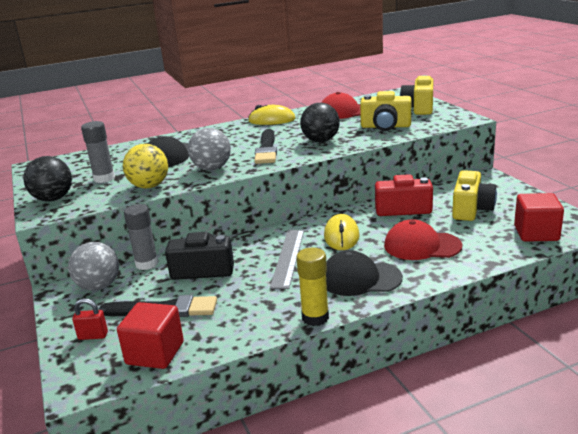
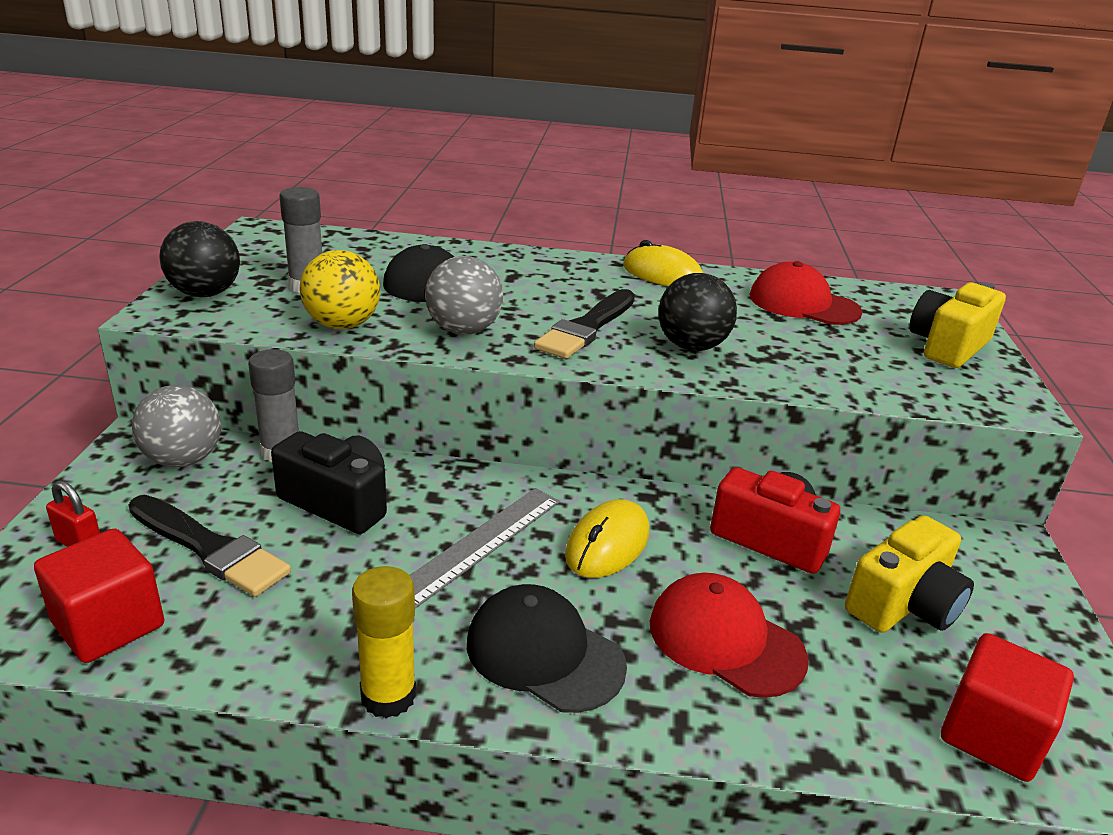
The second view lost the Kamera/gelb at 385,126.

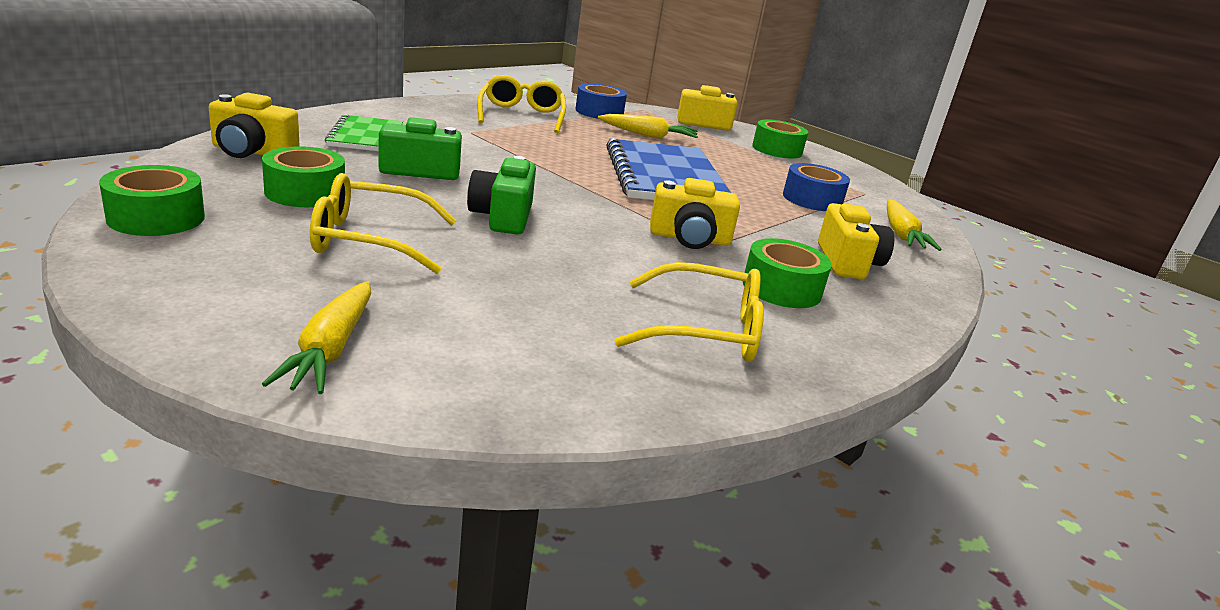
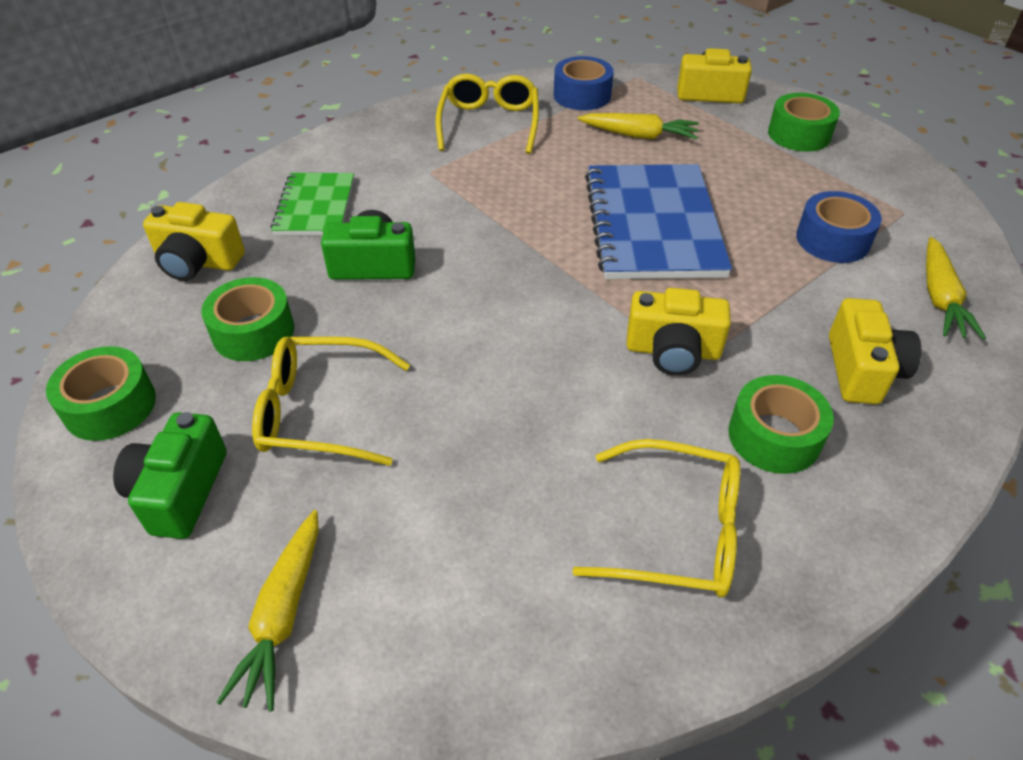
The Kamera/grün ended up elsewhere, having gone from 502,217 to 180,491.

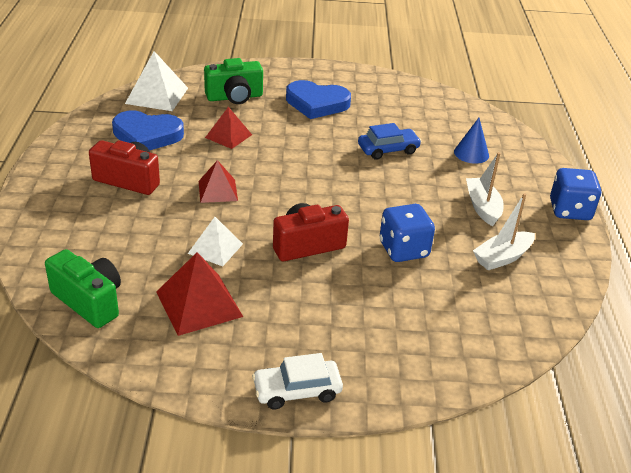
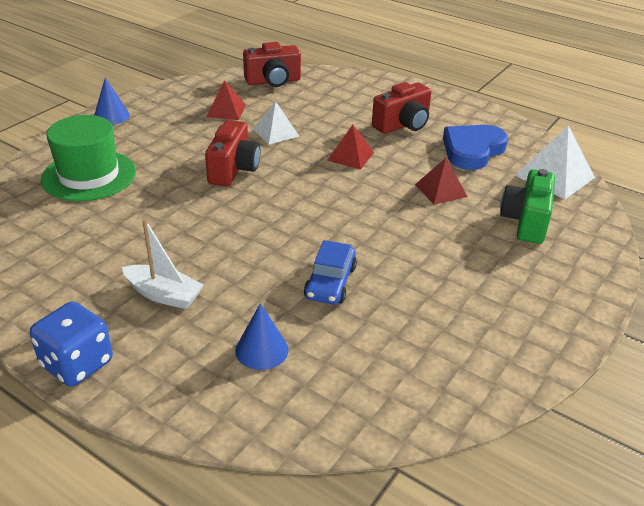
The second view lost the Herz/blau at 316,103. The second view lost the Spielwürfel/blau at 403,250. The second view lost the Boot/weiß at 502,257. The second view gained the Hut/grün at 89,175. Where the Auto/weiß stood at 297,391, the Kegel/blau came to stand at 111,116. What was the Kamera/grün at 89,301 turned into the Kamera/rot at 273,81. The size of the Pyramide/rot at 199,304 changed by a factor of 0.65.

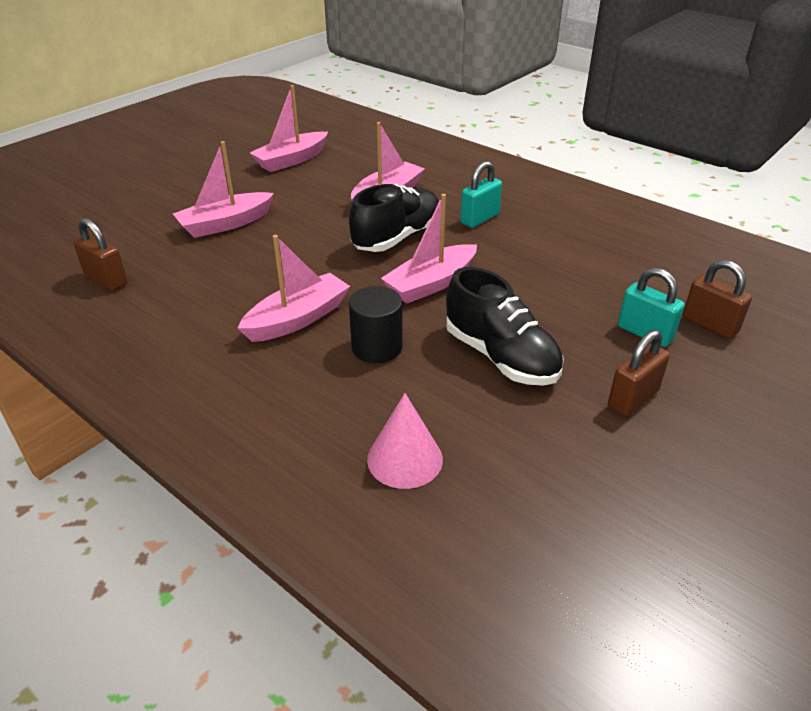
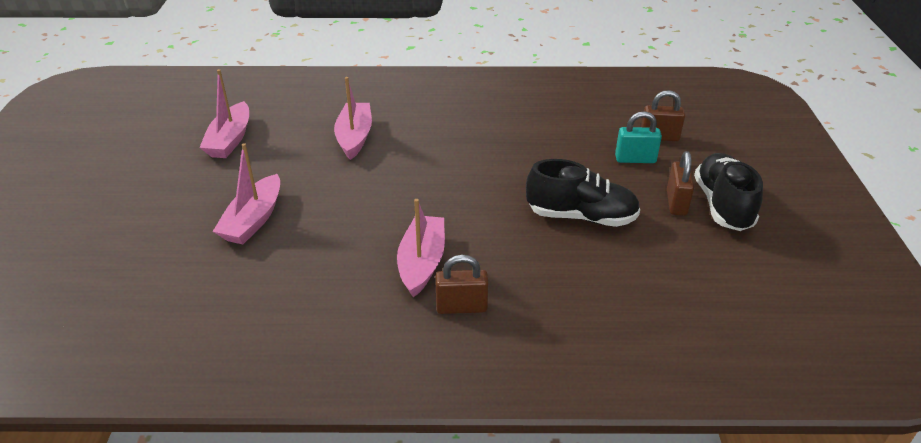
The second view lost the Vollzylinder/schwarz at 377,347. The second view lost the Kegel/rosa at 405,459. The second view lost the Boot/rosa at 431,284. The second view lost the Vorhängeschloss/türkis at 479,219. The Vorhängeschloss/braun ended up elsewhere, having gone from 106,280 to 461,307. The Schuh/schwarz ended up elsewhere, having gone from 397,237 to 722,205.

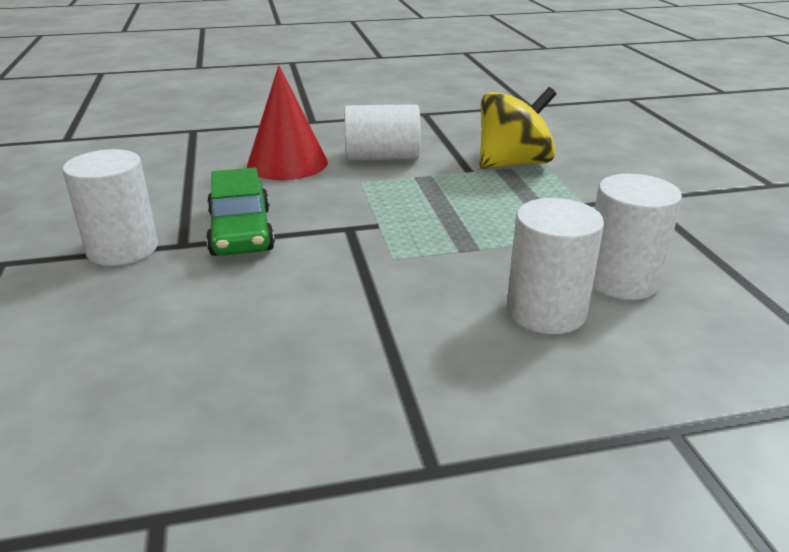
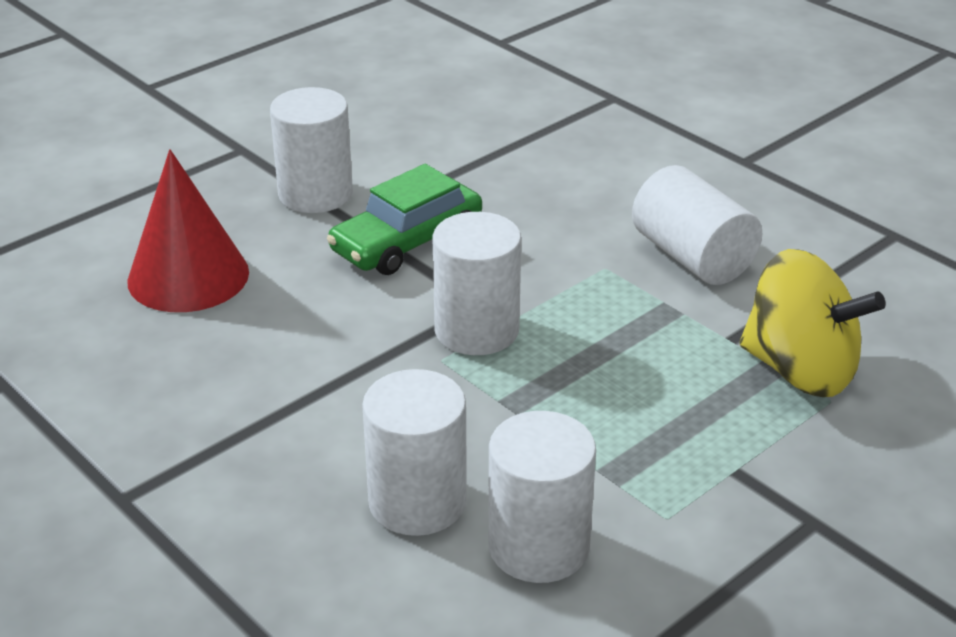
The second view gained the Vollzylinder/weiß at 476,330. The Kegel/rot ended up elsewhere, having gone from 287,163 to 188,276.

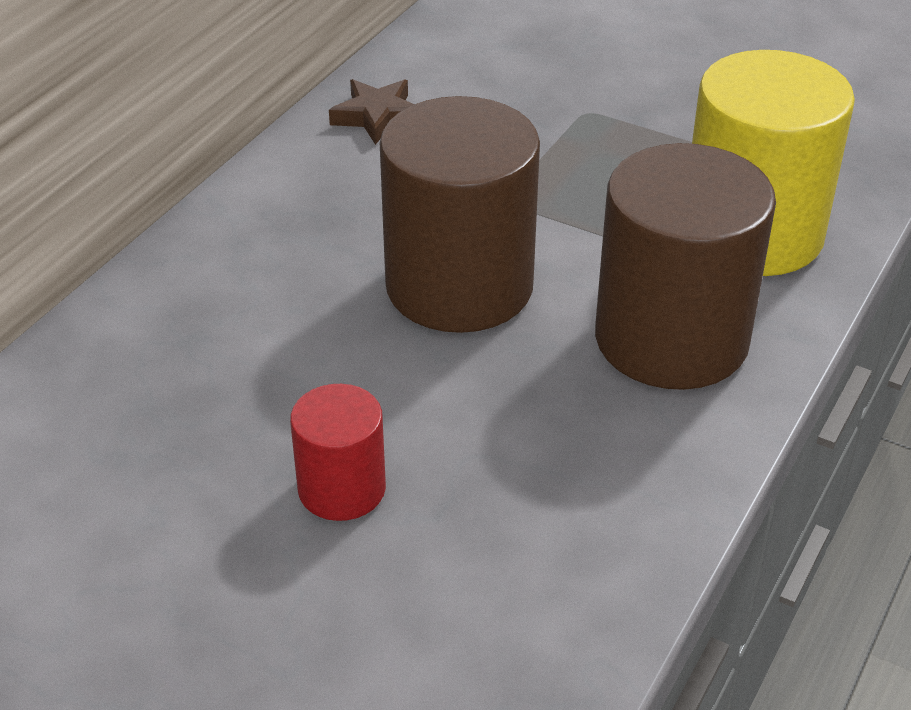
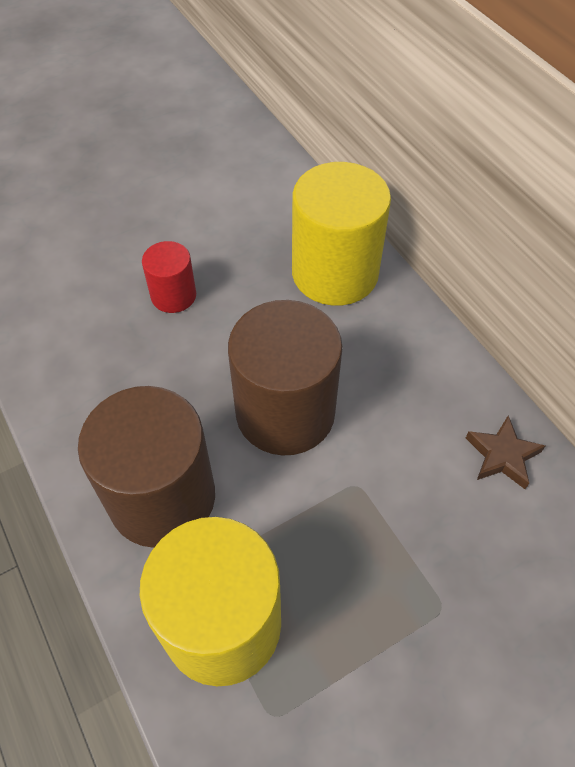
The second view gained the Vollzylinder/gelb at 335,273.

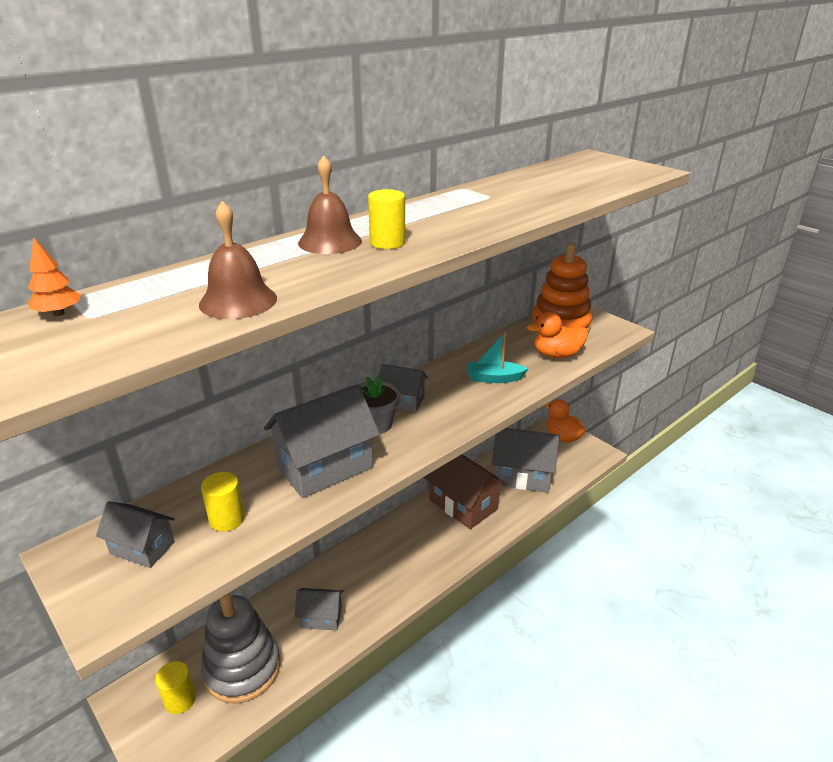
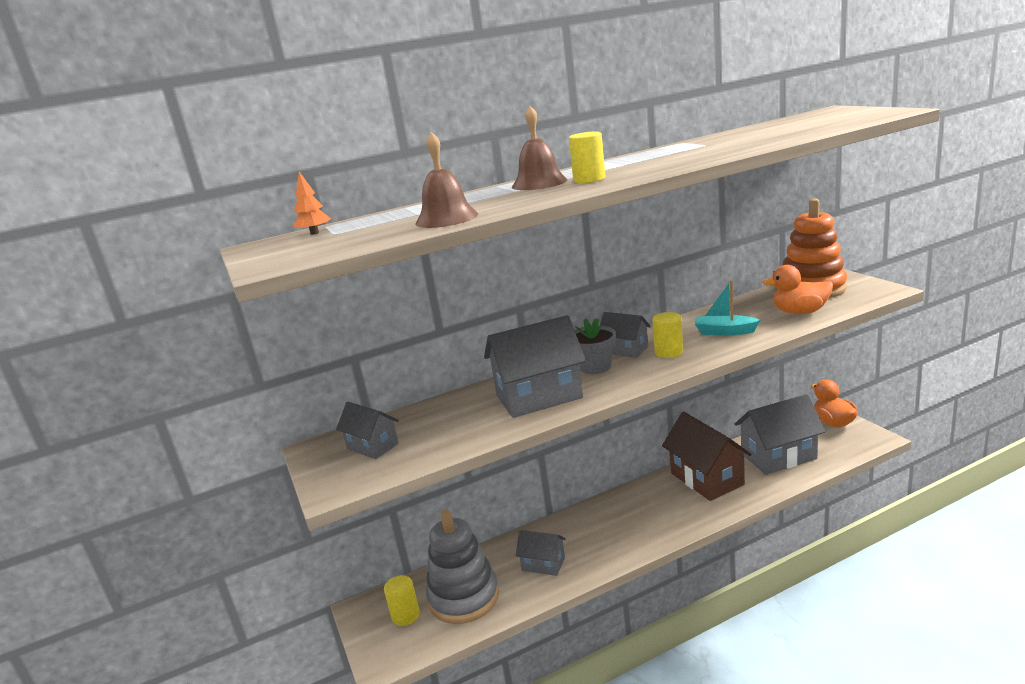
The Vollzylinder/gelb ended up elsewhere, having gone from 227,519 to 669,352. The Haus/grau at 522,476 ended up facing another way, 45 degrees counterclockwise from before.

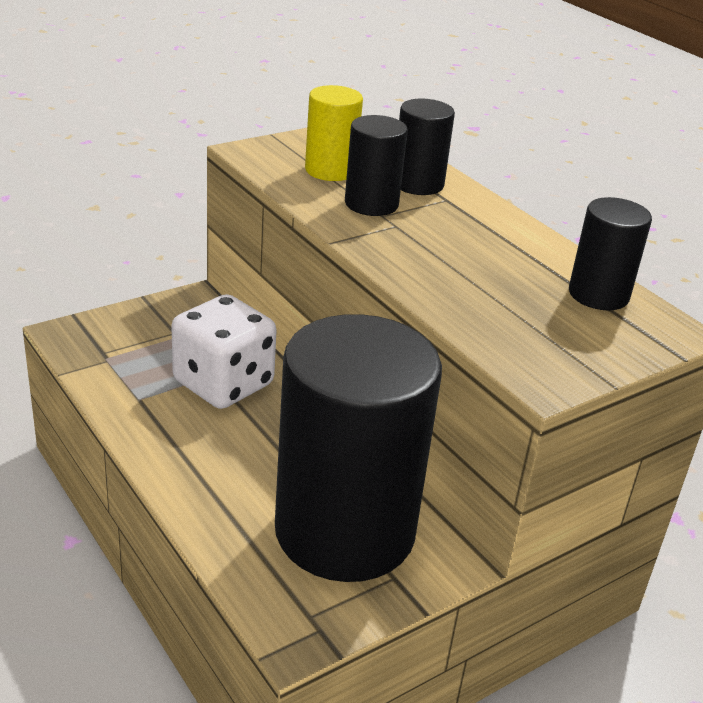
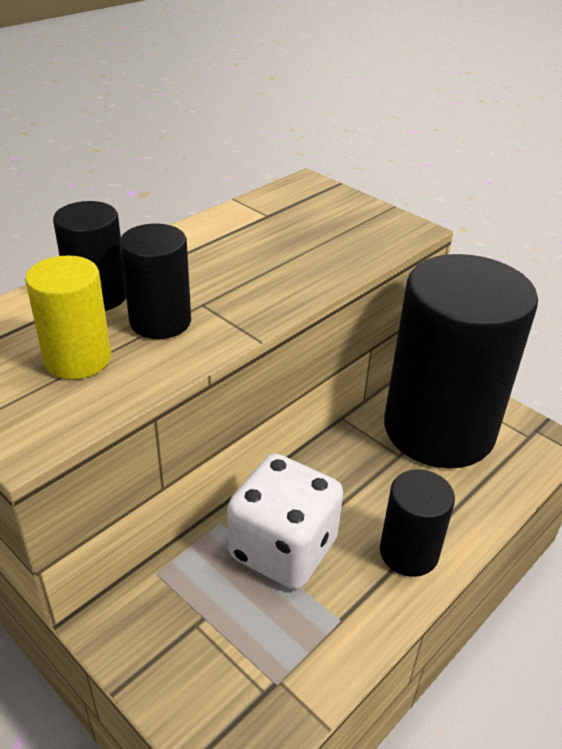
The Vollzylinder/schwarz ended up elsewhere, having gone from 598,295 to 408,552.

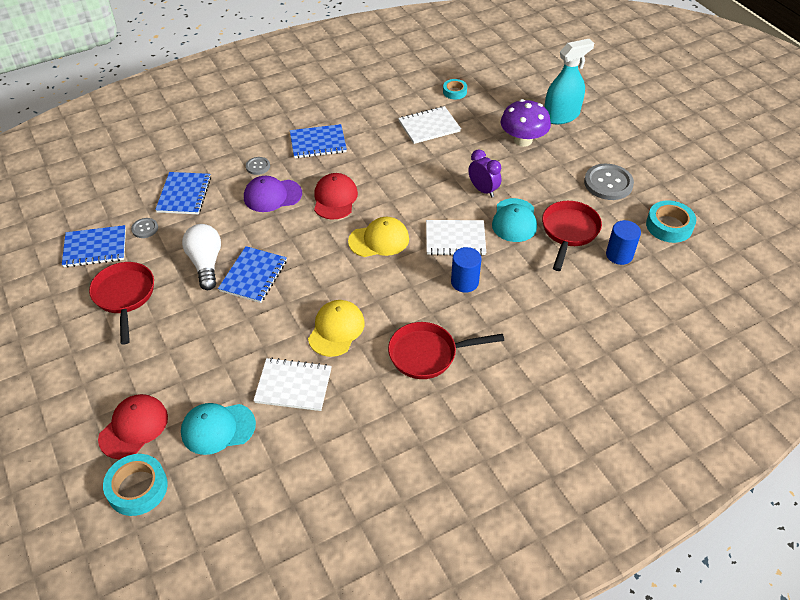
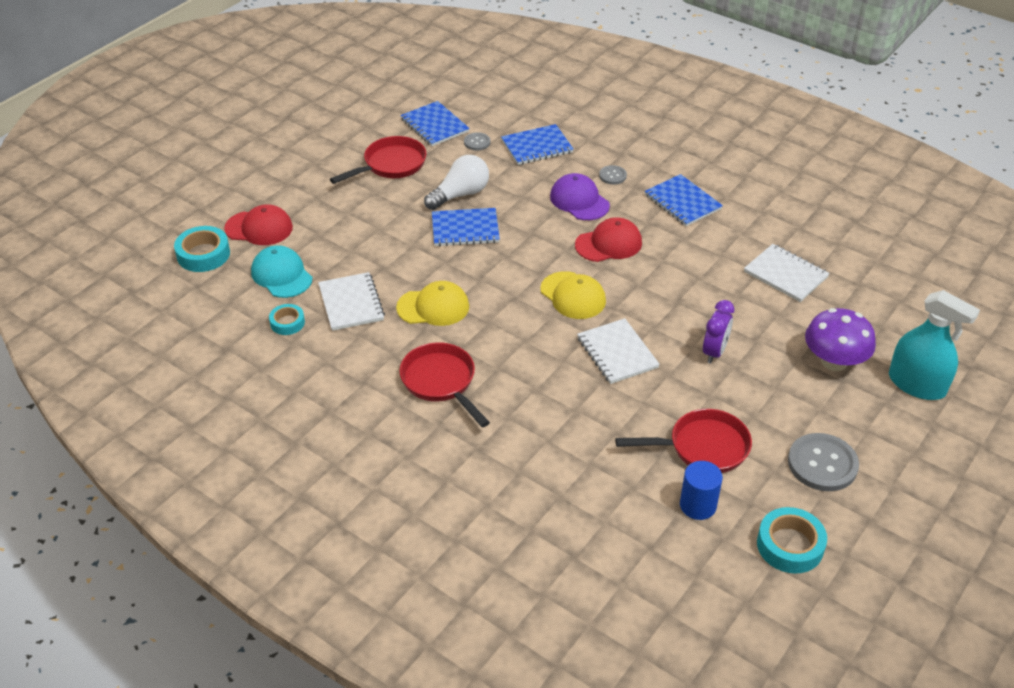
The second view lost the Vollzylinder/blau at 464,282. The second view lost the Kappe/türkis at 514,220. The Klebeband/türkis ended up elsewhere, having gone from 454,92 to 287,323.

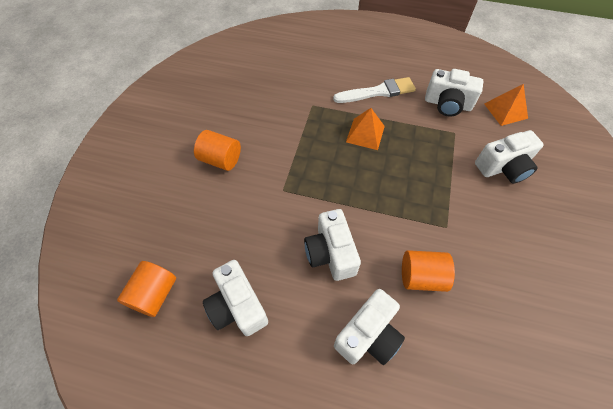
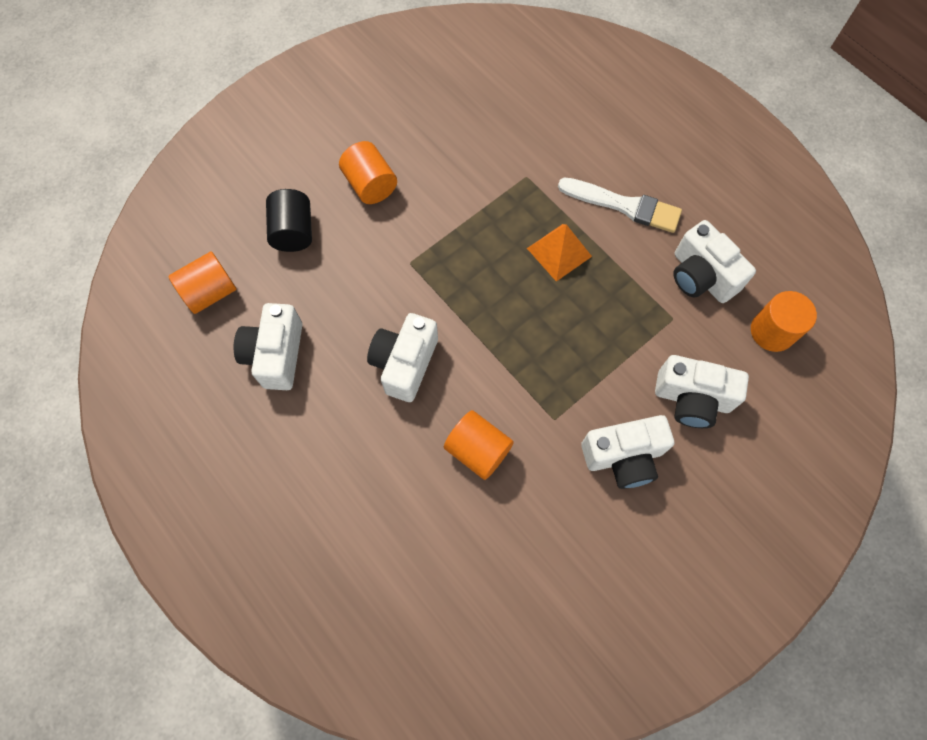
The second view gained the Vollzylinder/schwarz at 293,232. The Kamera/weiß ended up elsewhere, having gone from 368,335 to 623,456. Where the Pyramide/orange stood at 505,111, the Vollzylinder/orange came to stand at 772,331.

